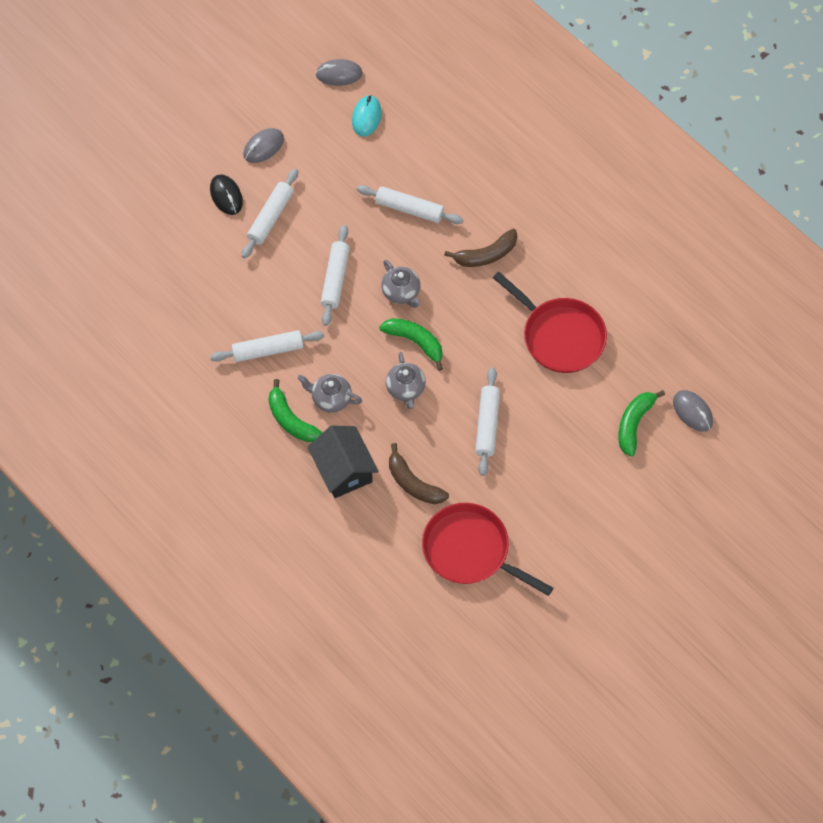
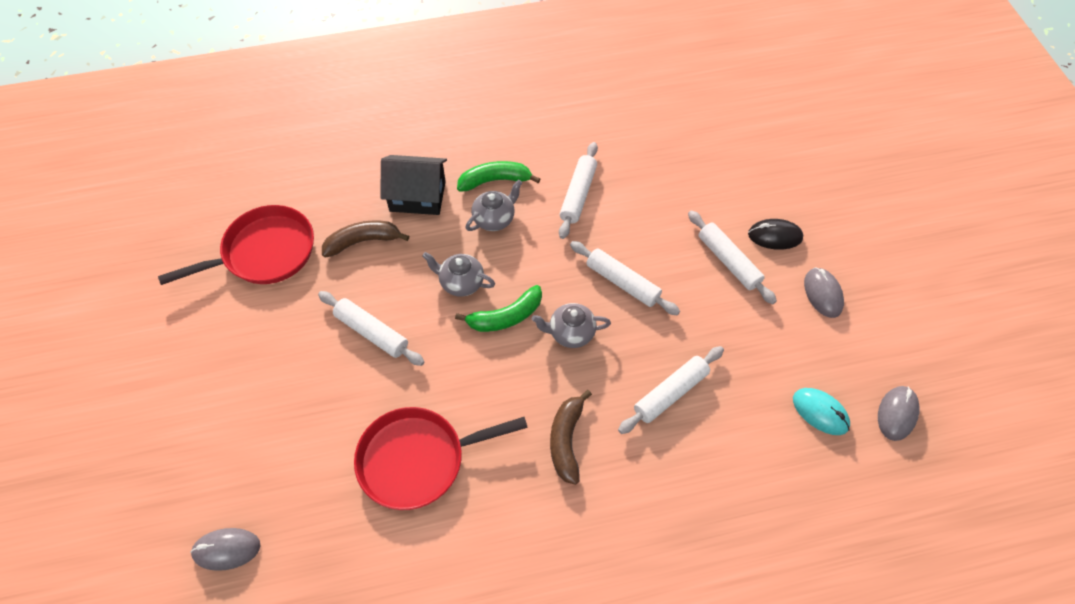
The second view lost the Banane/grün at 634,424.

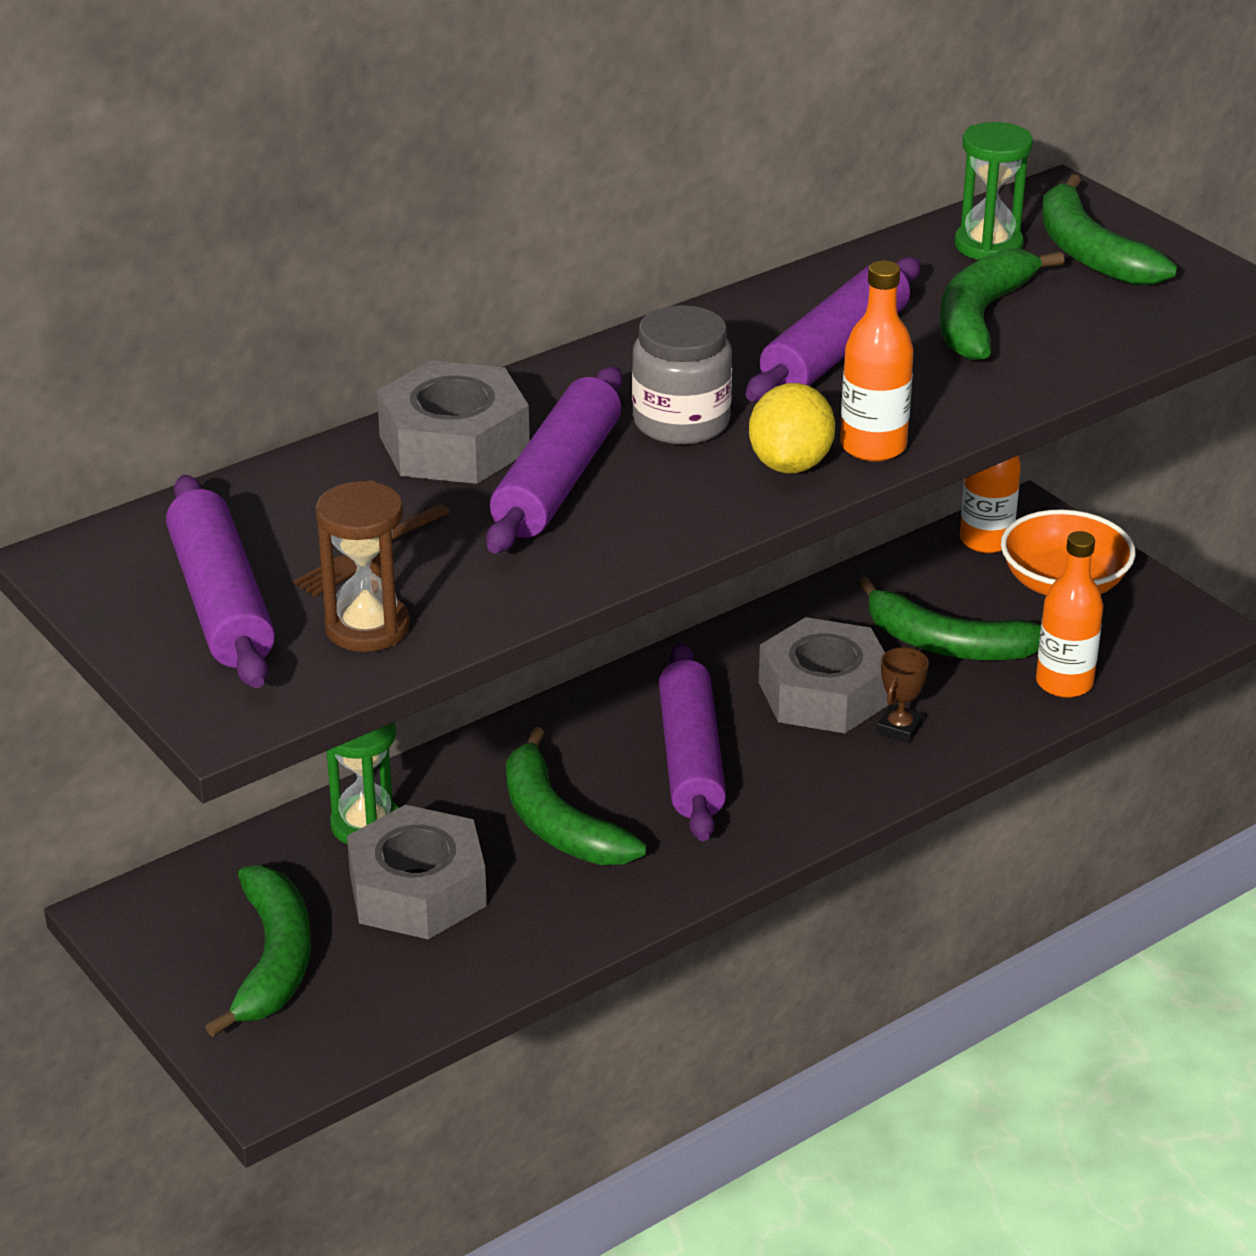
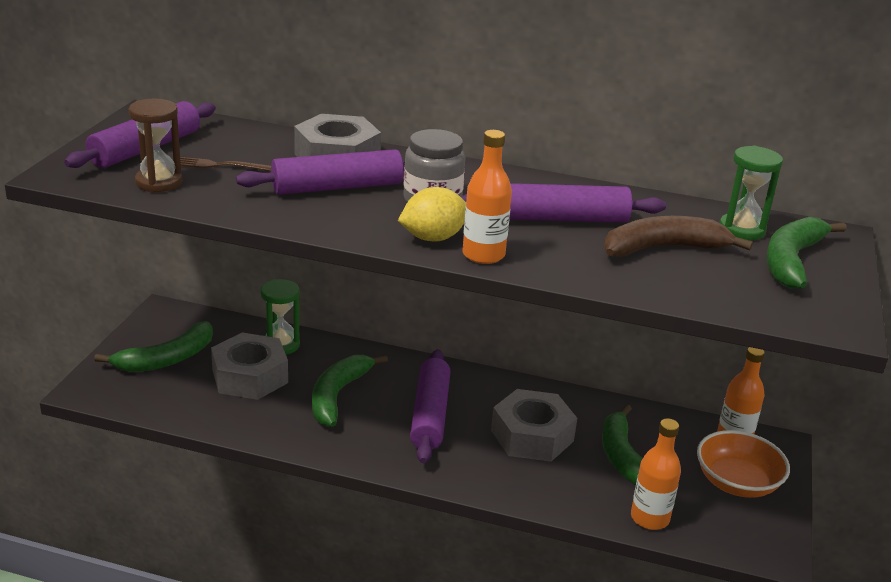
The second view lost the Pokal/braun at 899,728. What was the Banane/grün at 981,317 turned into the Banane/braun at 663,248. The Nudelholz/lila at 691,758 ended up facing another way, 45 degrees counterclockwise from before.

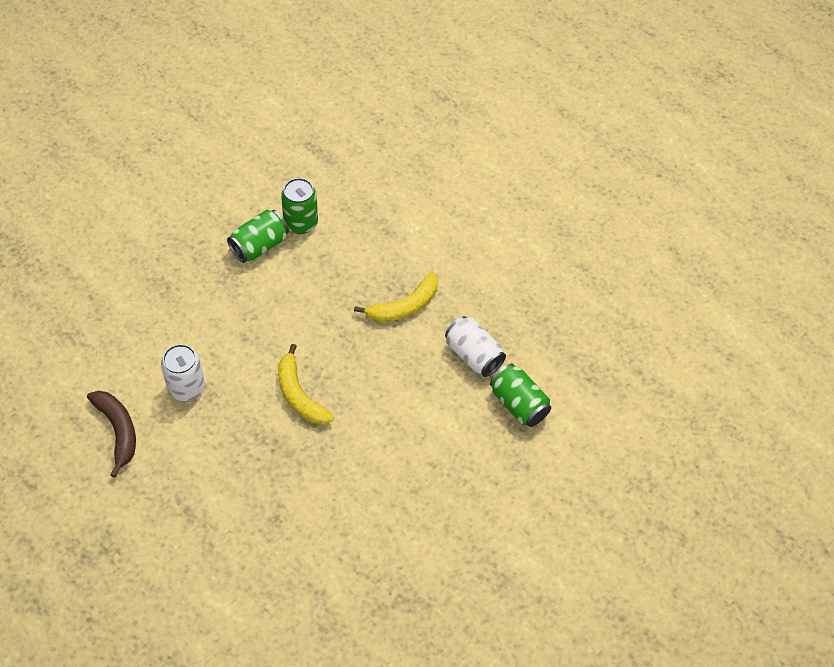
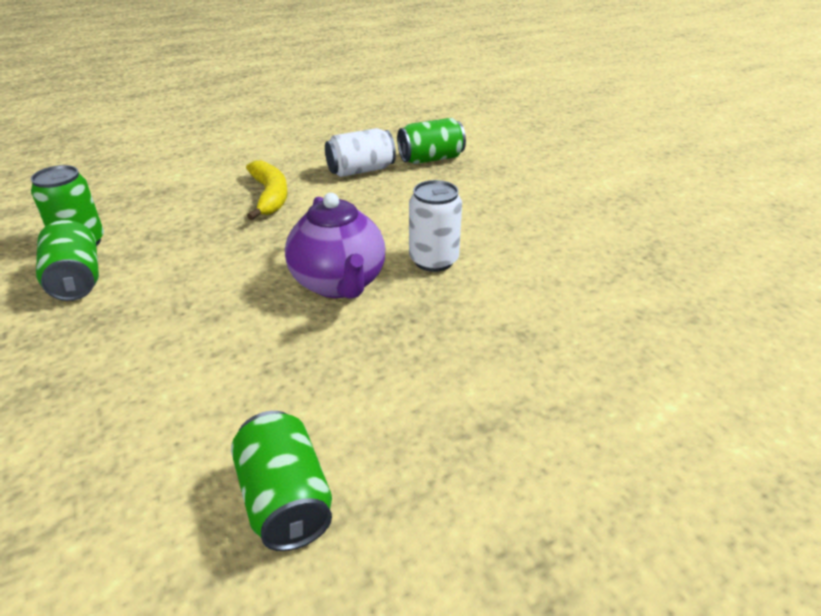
The Dose/weiß ended up elsewhere, having gone from 186,388 to 434,260. Where the Banane/braun stood at 118,431, the Dose/grün came to stand at 285,500. Where the Banane/gelb stood at 299,395, the Teekanne/lila came to stand at 339,284.

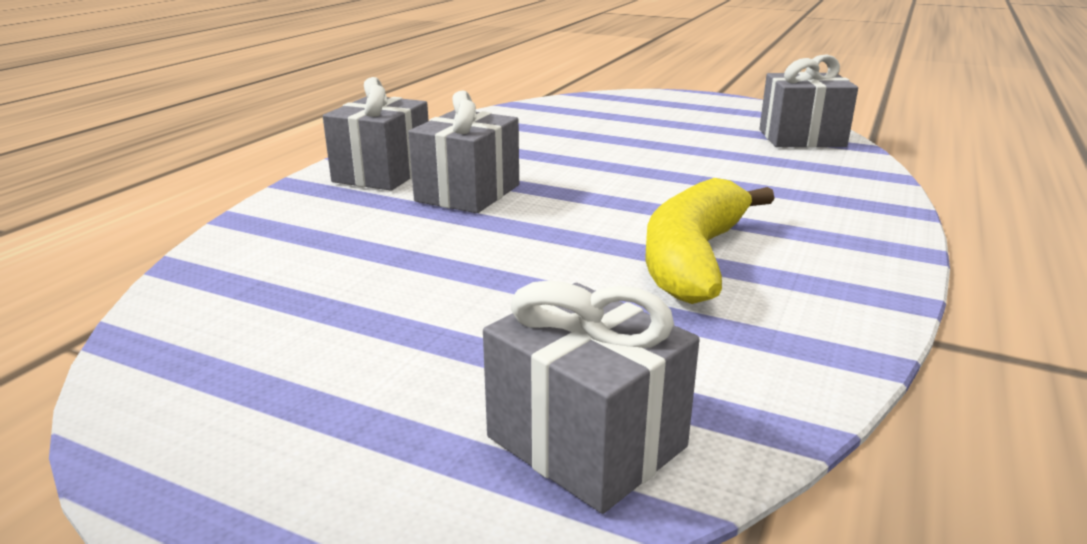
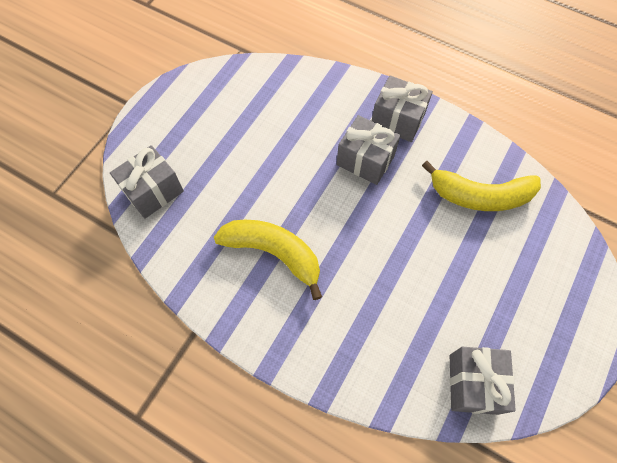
The second view gained the Banane/gelb at 480,196.

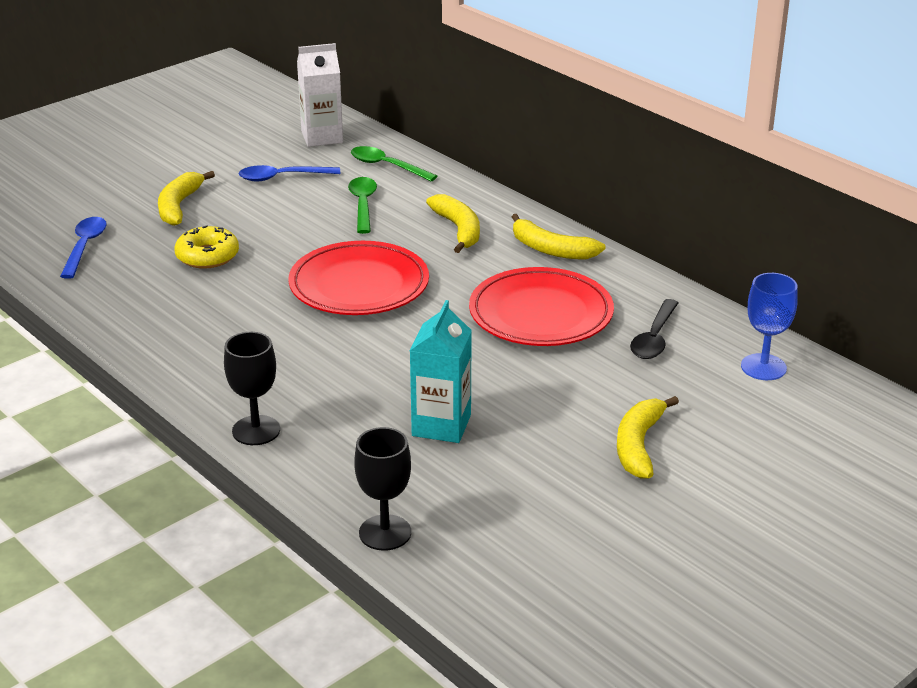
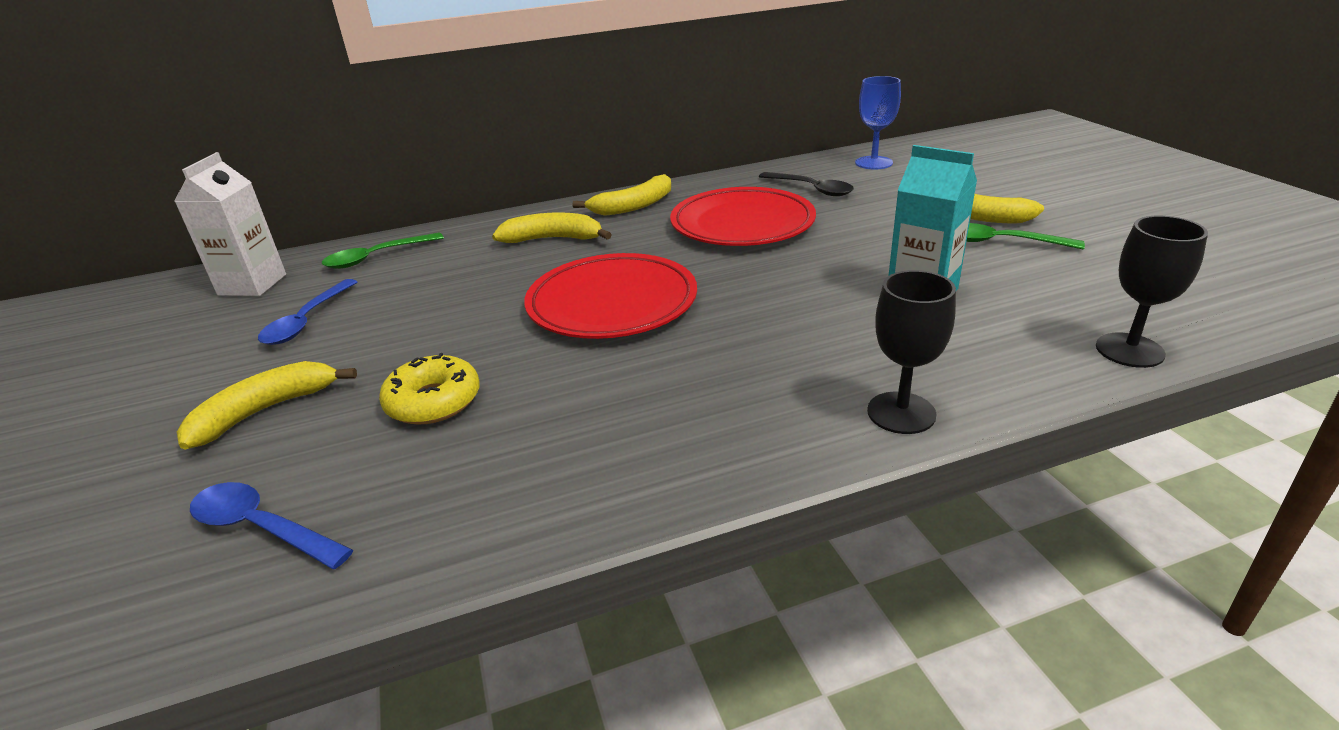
The Löffel/grün ended up elsewhere, having gone from 363,205 to 1000,242. The Banane/gelb at 179,206 ended up facing another way, 105 degrees clockwise from before.

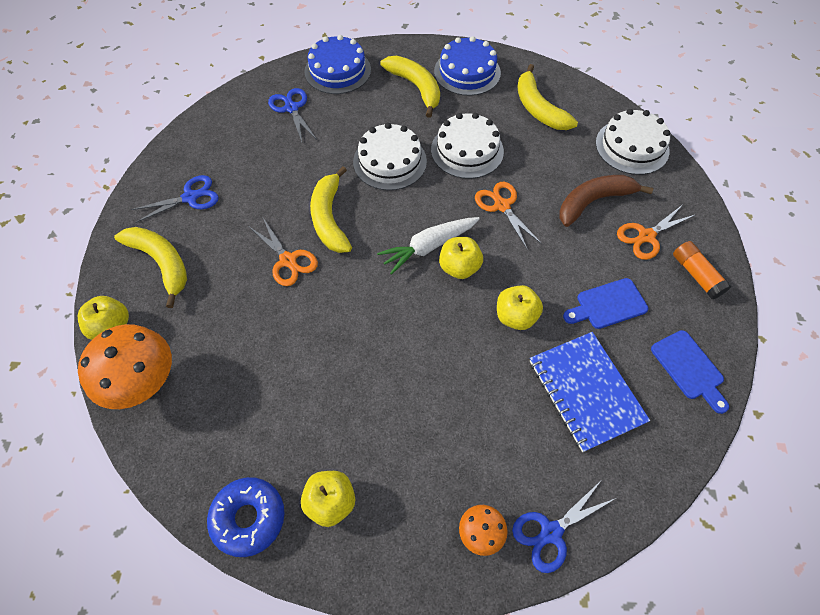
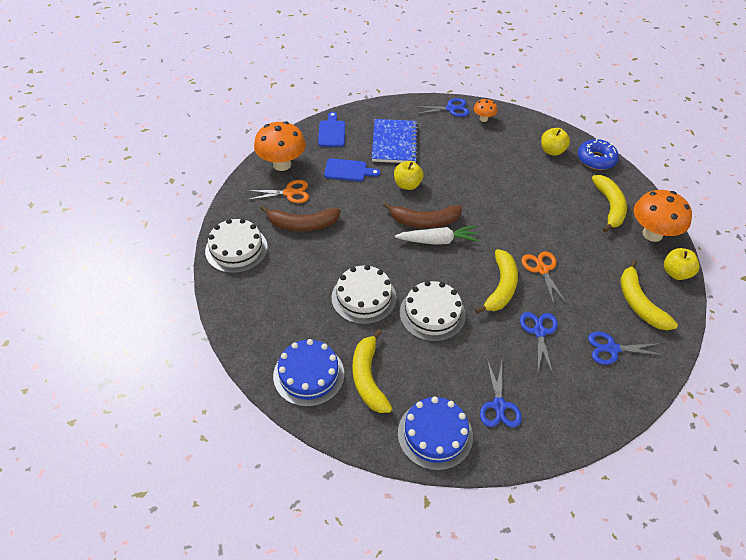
The second view lost the Schere/orange at 502,206. The second view gained the Schere/blau at 539,332. The Banane/gelb ended up elsewhere, having gone from 538,108 to 609,207. Where the Apfel/gelb stood at 459,267, the Banane/braun came to stand at 424,221. Where the Klebestift/orange stood at 696,275, the Pilz/orange came to stand at 282,164.

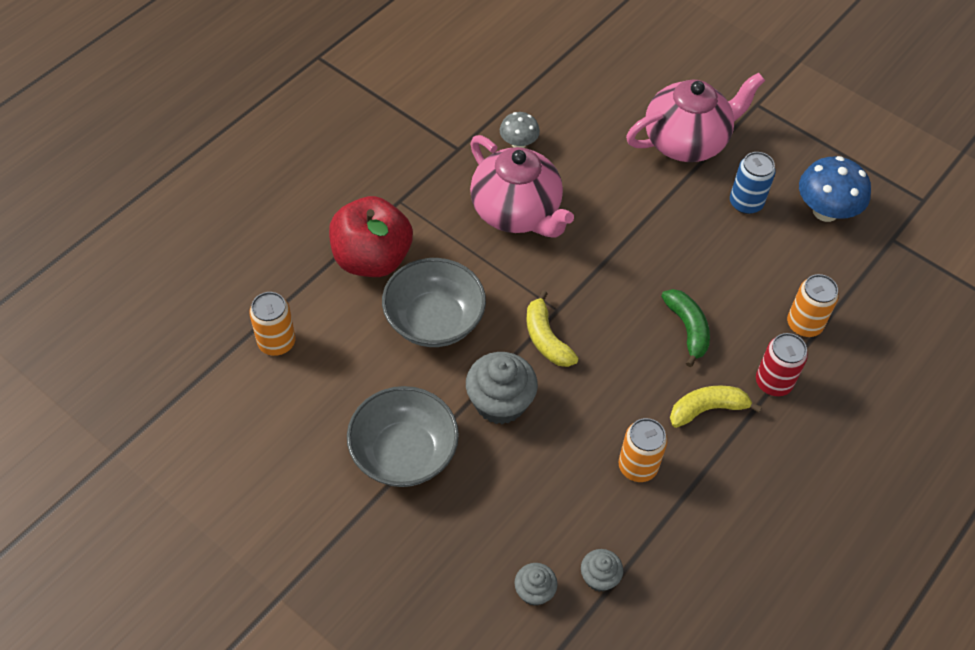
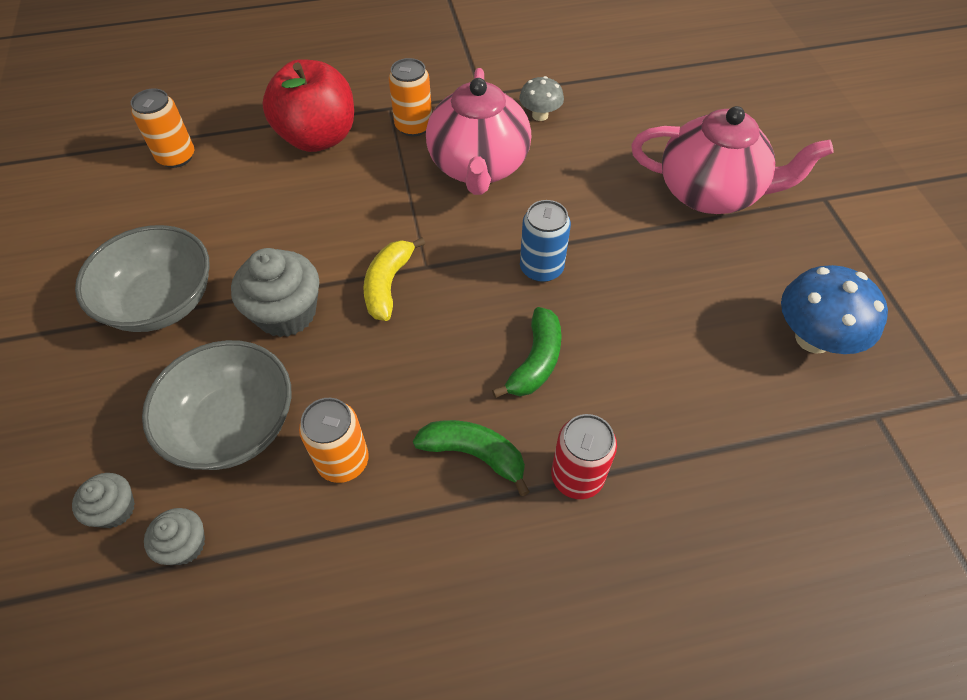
The Schüssel/grau ended up elsewhere, having gone from 434,320 to 233,425. The Dose/blau ended up elsewhere, having gone from 746,203 to 541,268. The Dose/orange ended up elsewhere, having gone from 804,324 to 413,126. What was the Banane/gelb at 707,409 turned into the Banane/grün at 474,454.

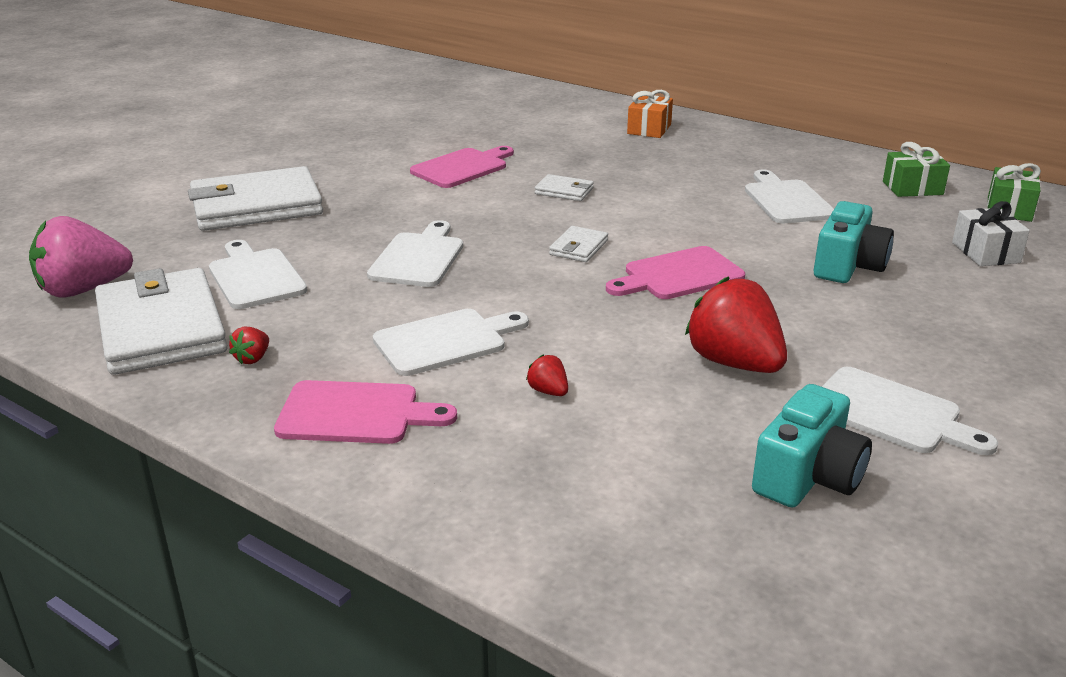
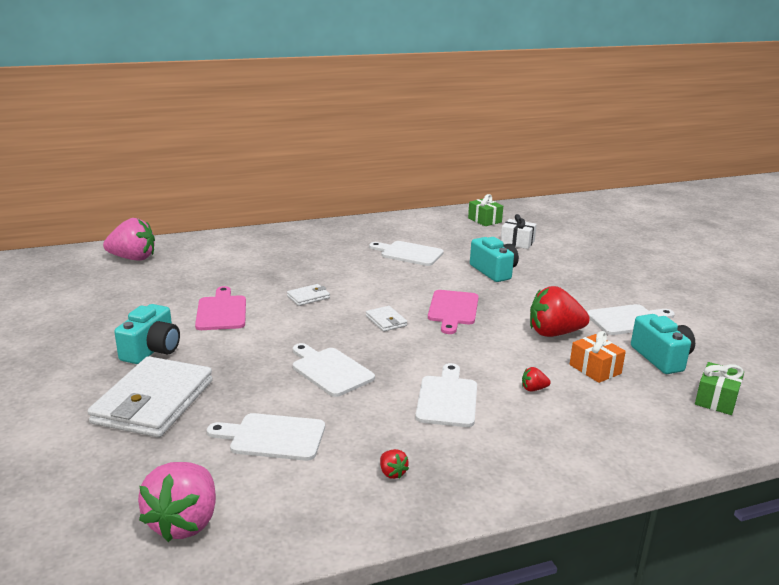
The second view lost the Geldbörse/weiß at 161,328. The second view lost the Schneidebrett/rosa at 355,413. The second view gained the Erdbeere/rosa at 133,258. The second view gained the Kamera/türkis at 152,350. The Geschenk/orange ended up elsewhere, having gone from 649,129 to 595,369. The Geschenk/grün ended up elsewhere, having gone from 912,188 to 716,399.

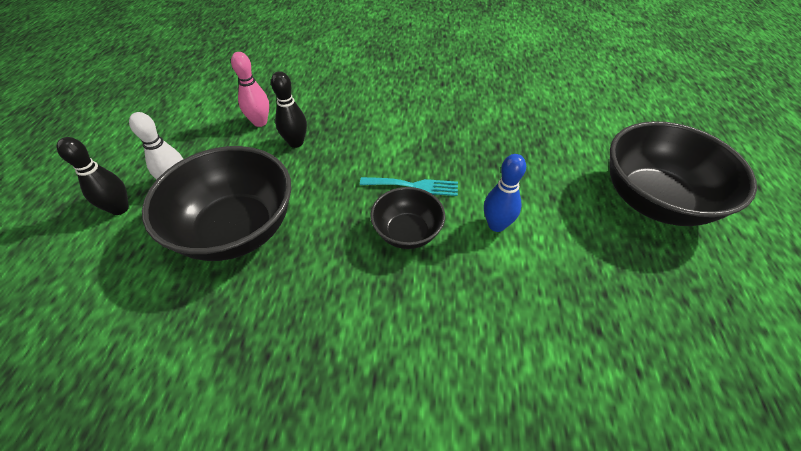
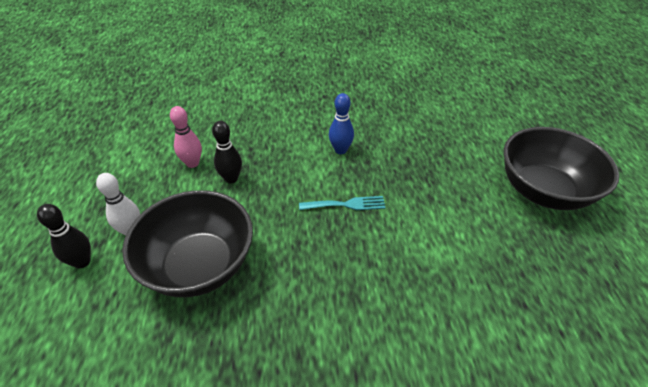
The second view lost the Schüssel/schwarz at 407,232. The Bowlingkegel/blau ended up elsewhere, having gone from 496,225 to 340,150.

